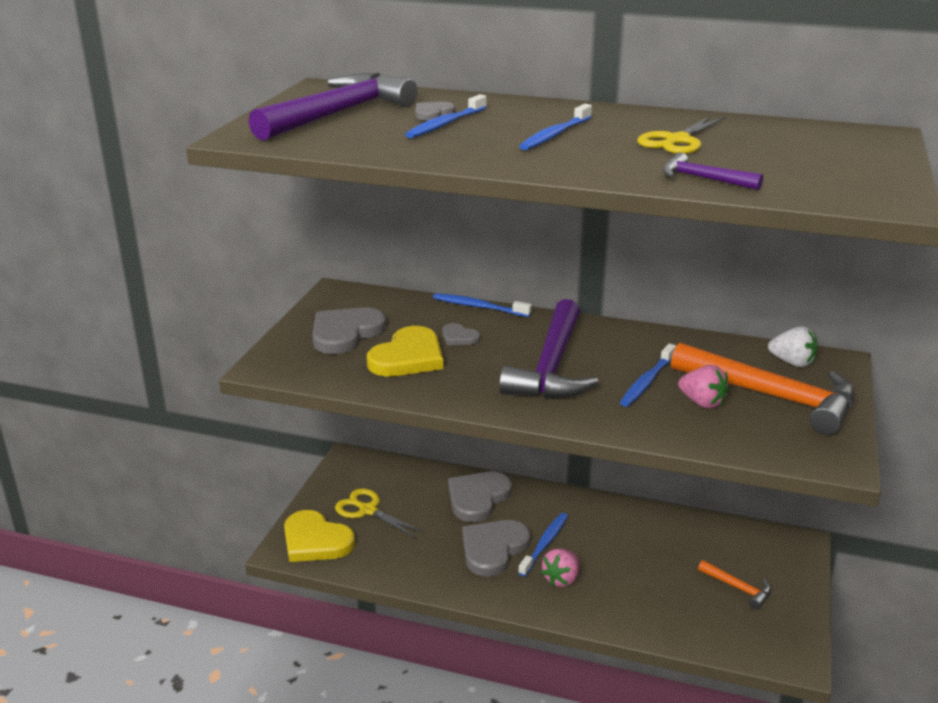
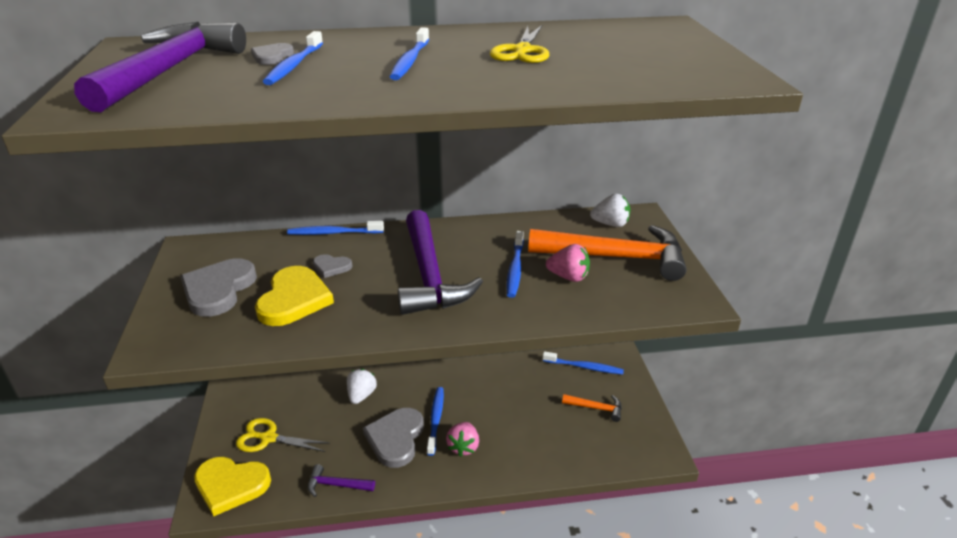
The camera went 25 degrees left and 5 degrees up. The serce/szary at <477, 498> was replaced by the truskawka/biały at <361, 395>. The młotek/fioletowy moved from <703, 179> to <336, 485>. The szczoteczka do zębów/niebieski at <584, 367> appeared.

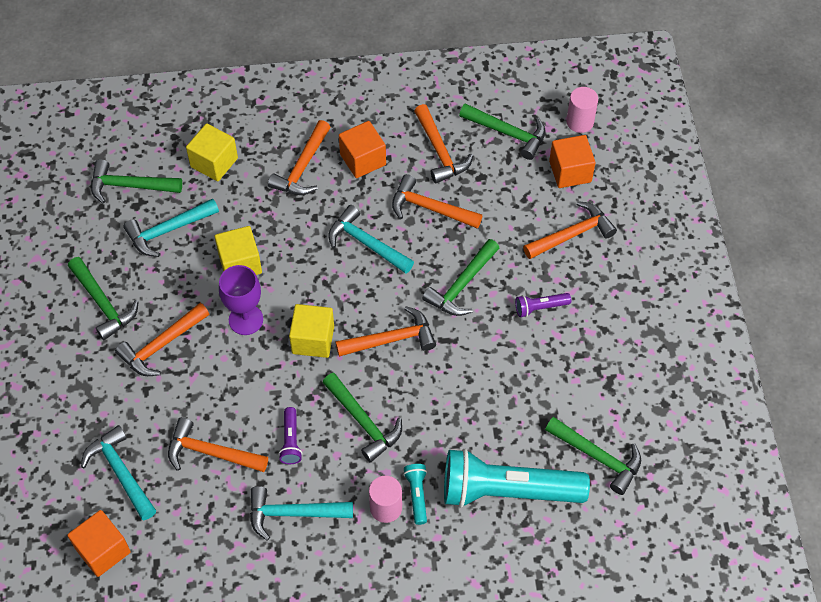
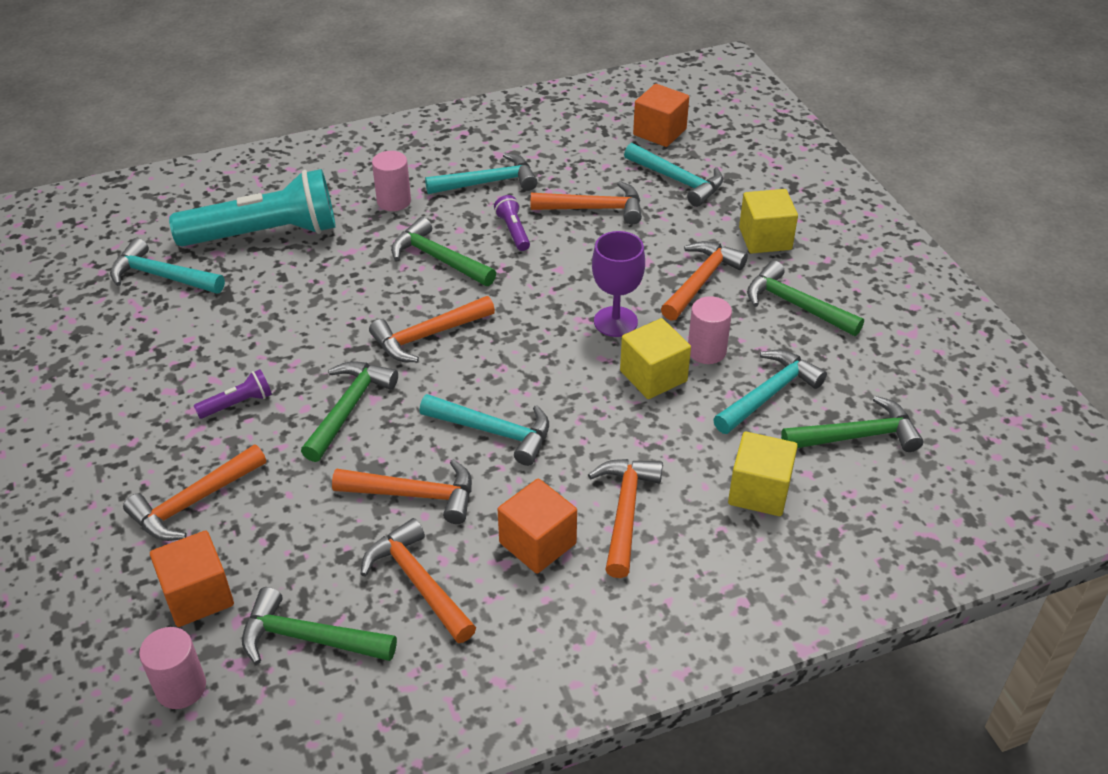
The camera went 165 degrees right and 15 degrees down. The sześcian/żółty moved from <313, 340> to <765, 238>. The latarka/turkusowy at <417, 495> disappeared. The młotek/zielony at <597, 457> became the młotek/turkusowy at <162, 276>. The walec/różowy at <706, 351> appeared.

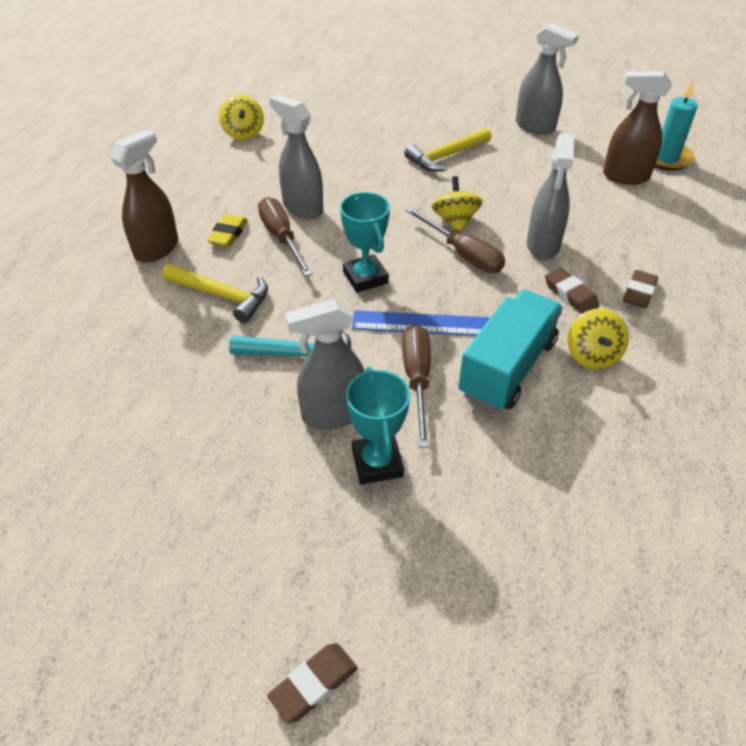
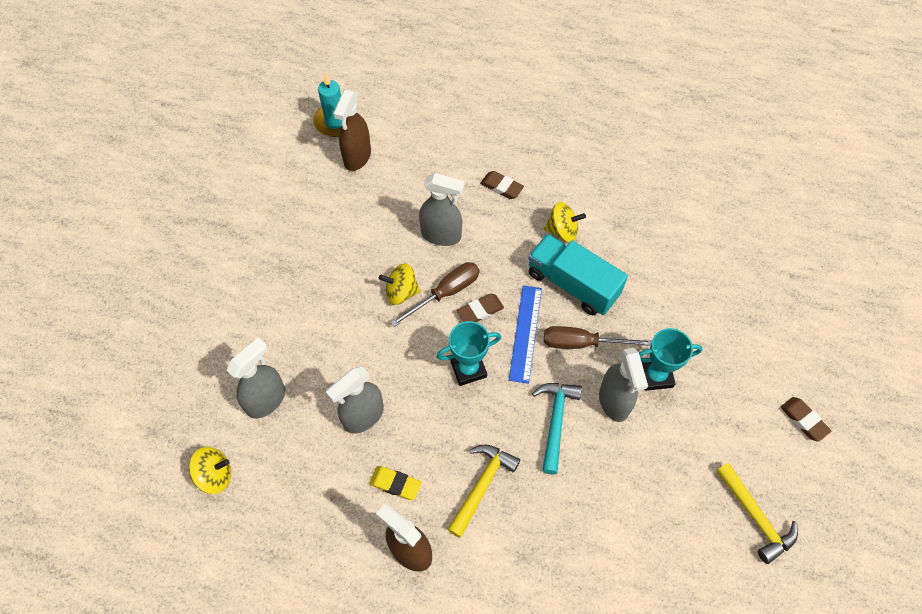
The camera went 85 degrees left and 15 degrees up. The śrubokręt/brązowy at <282, 238> disappeared. The młotek/żółty moved from <446, 156> to <756, 517>. The spryskiwacz/szary moved from <535, 127> to <266, 400>. The gumka do mazania/brązowy moved from <570, 295> to <480, 311>.

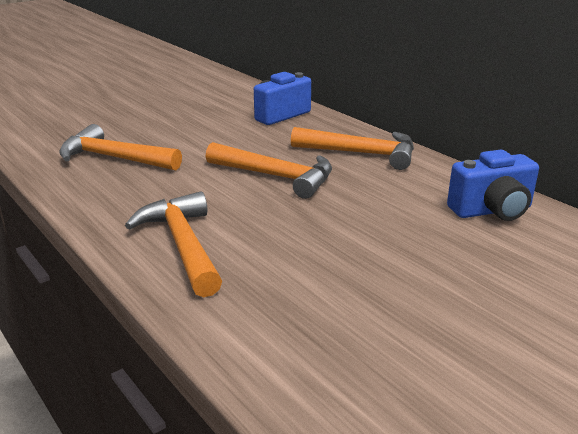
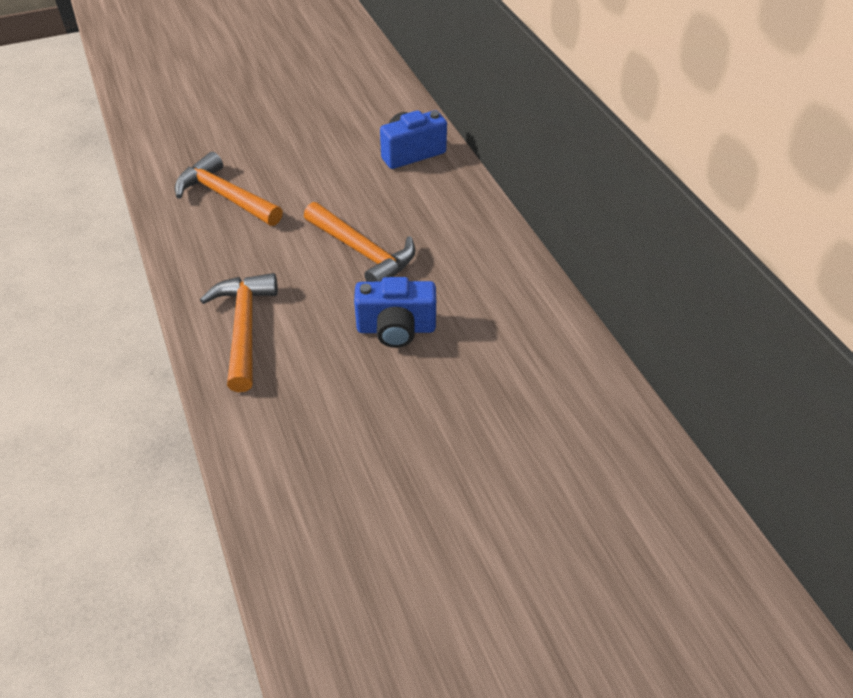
The camera went 15 degrees right and 20 degrees up. The młotek/pomarańczowy at <361, 153> disappeared. The aparat fotograficzny/niebieski moved from <492, 211> to <396, 329>.

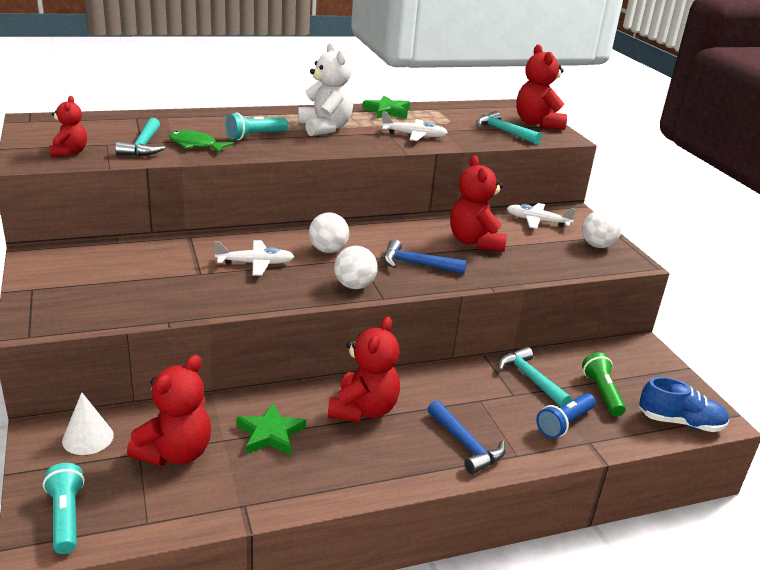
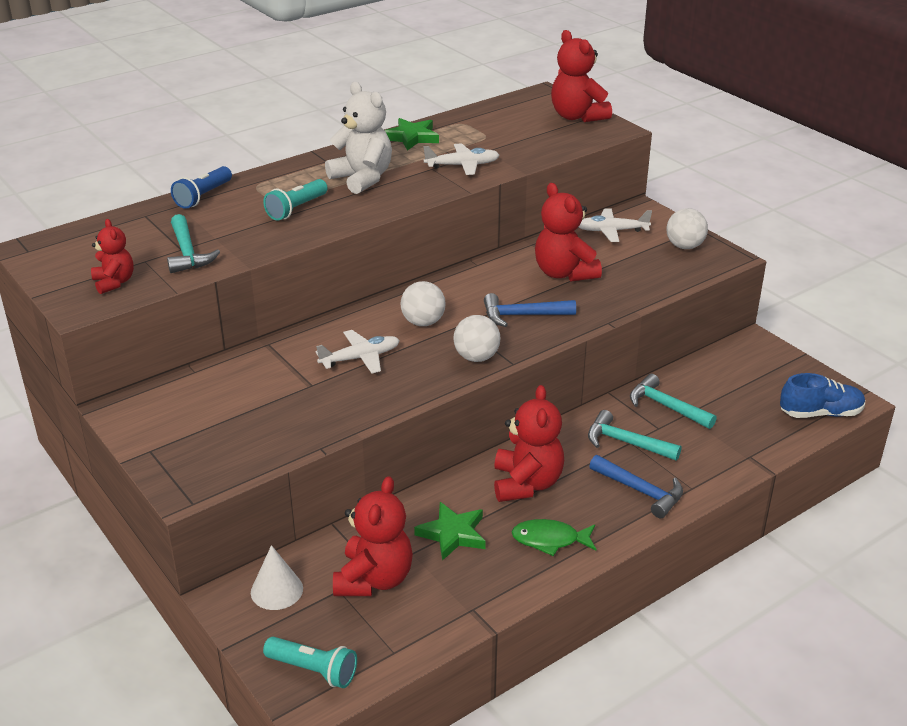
The camera went 15 degrees left and 5 degrees up. The latarka/turkusowy at <66, 517> turned 150 degrees clockwise. The ryba/zielony moved from <195, 145> to <550, 540>. The młotek/turkusowy moved from <503, 131> to <626, 442>. The latarka/niebieski moved from <564, 423> to <203, 197>. The latarka/zielony at <602, 393> disappeared.

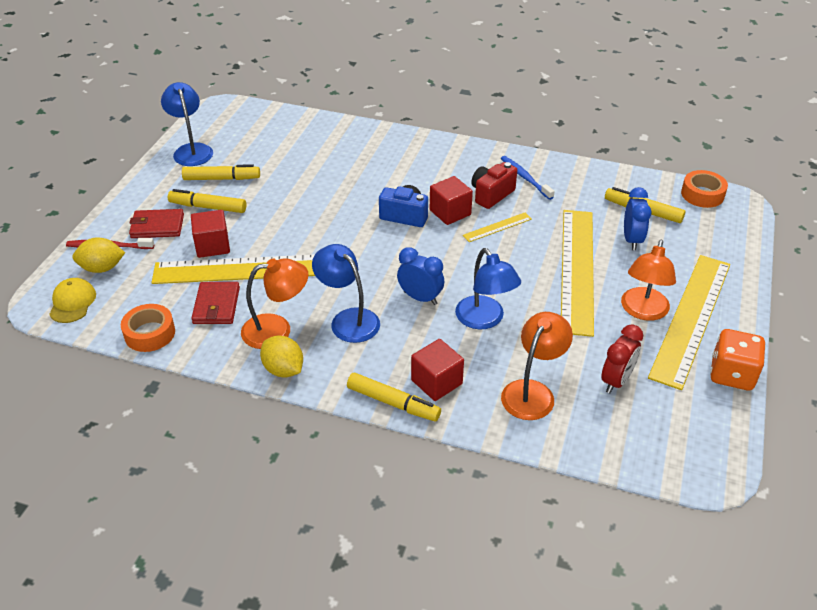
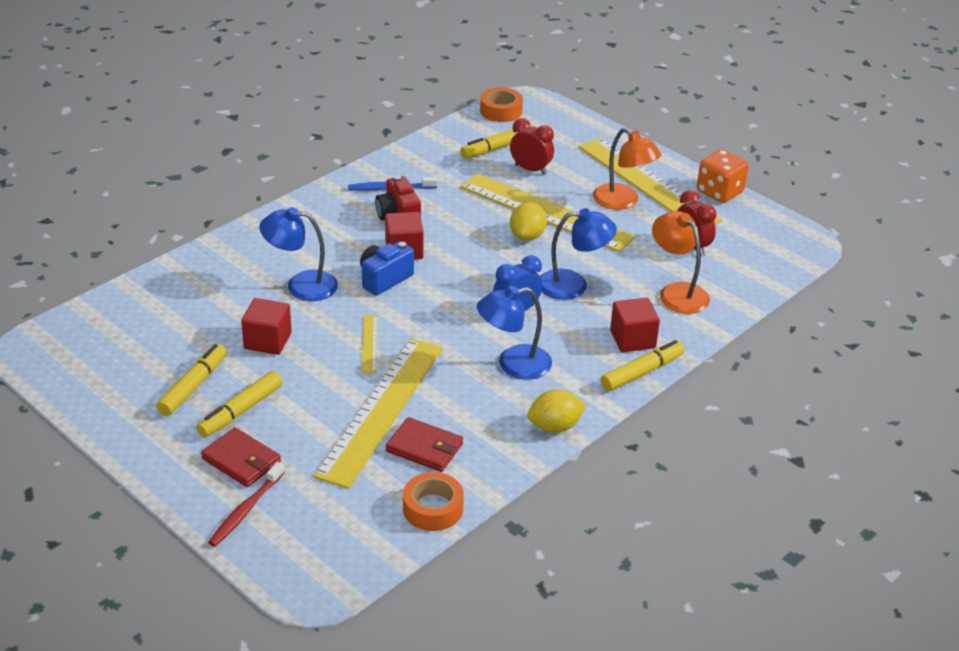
The camera went 65 degrees left and 5 degrees down. The czapka/żółty at <72, 302> disappeared. The cytryna/żółty moved from <102, 268> to <527, 236>. The portfel/czerwony at <157, 226> turned 75 degrees counterclockwise. The lampka/niebieski moved from <191, 150> to <301, 285>. The sześcian/czerwony moved from <212, 246> to <268, 341>. The lampka/pomarańczowy at <277, 330> disappeared. The linijka/żółty moved from <497, 227> to <370, 343>. The budzik/niebieski at <632, 240> became the budzik/czerwony at <530, 169>.

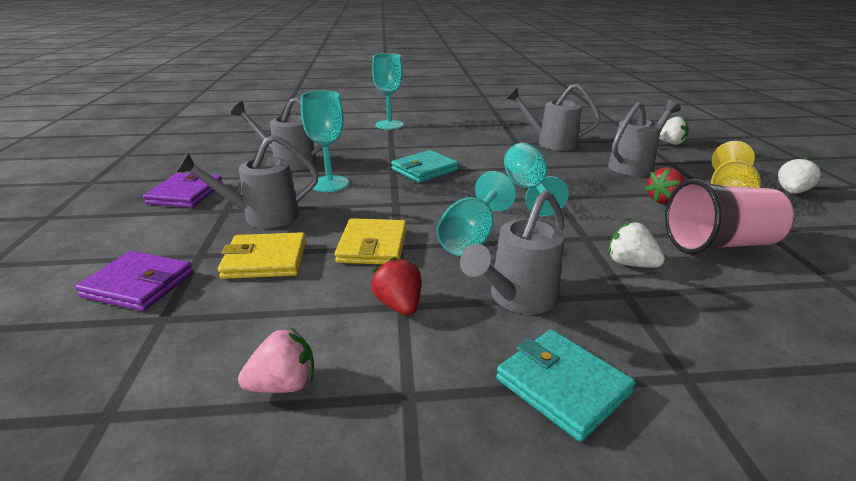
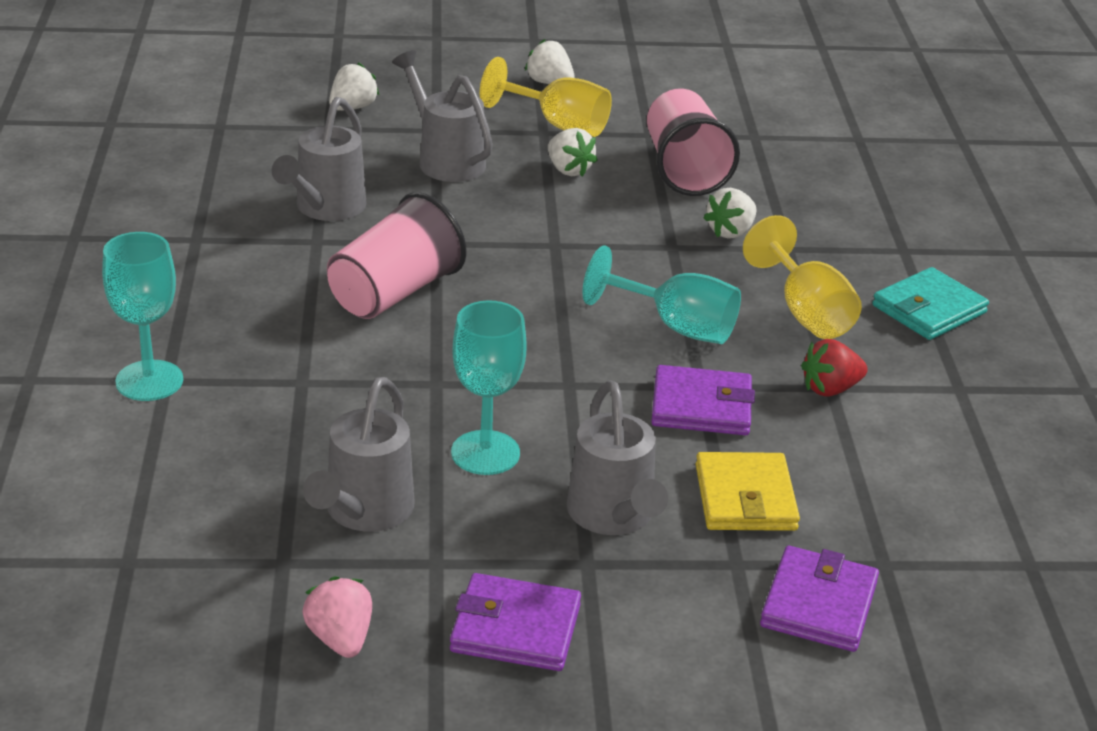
The camera went 90 degrees left and 5 degrees up. The truskawka/różowy moved from <284, 384> to <340, 639>. The portfel/żółty at <373, 246> became the portfel/fioletowy at <701, 406>. The portfel/turkusowy at <424, 170> disappeared. The konewka/szary at <517, 298> was replaced by the kielich/żółty at <806, 312>. The kielich/turkusowy at <527, 189> disappeared. The truskawka/czerwony at <663, 200> became the truskawka/biały at <568, 170>. The szklanka/różowy at <394, 293> appeared.

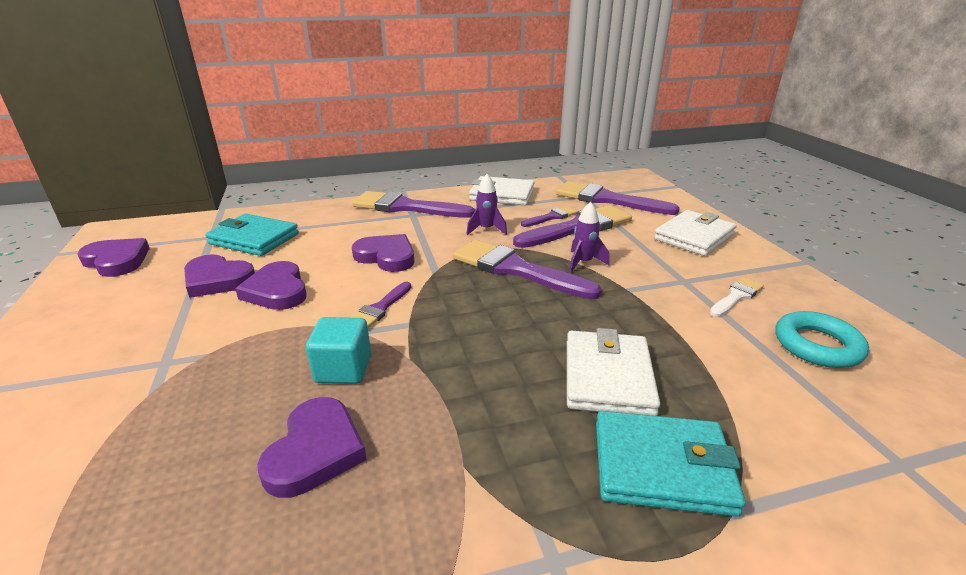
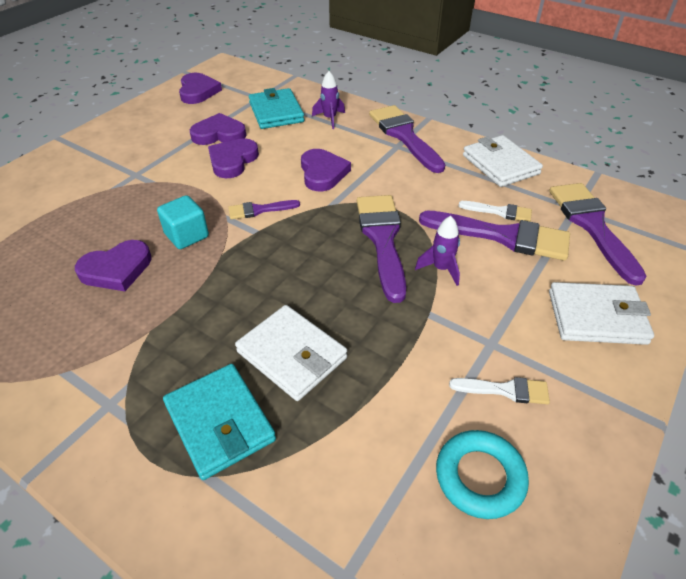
The camera went 50 degrees right and 15 degrees up. The serce/fioletowy at <217, 280> turned 105 degrees clockwise. The rakieta/fioletowy moved from <486, 229> to <330, 119>. The pędzel/fioletowy at <551, 217> became the pędzel/biały at <499, 212>. The portfel/biały at <607, 377> turned 75 degrees clockwise.

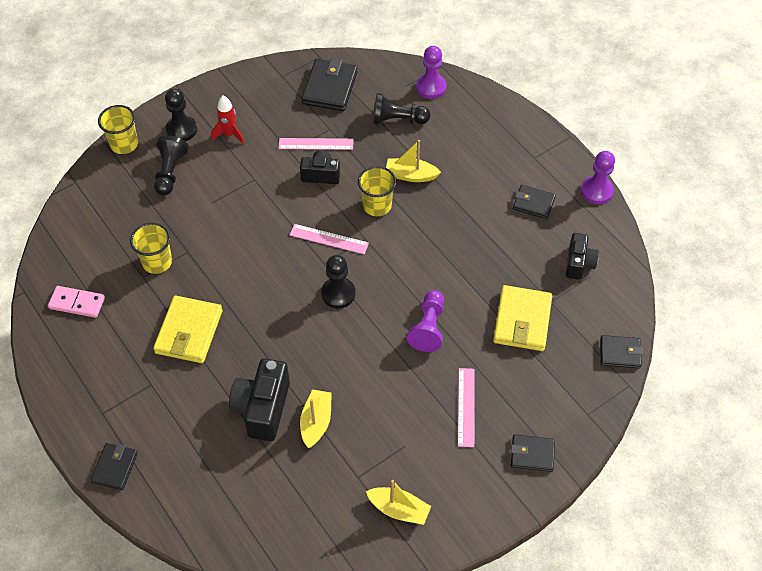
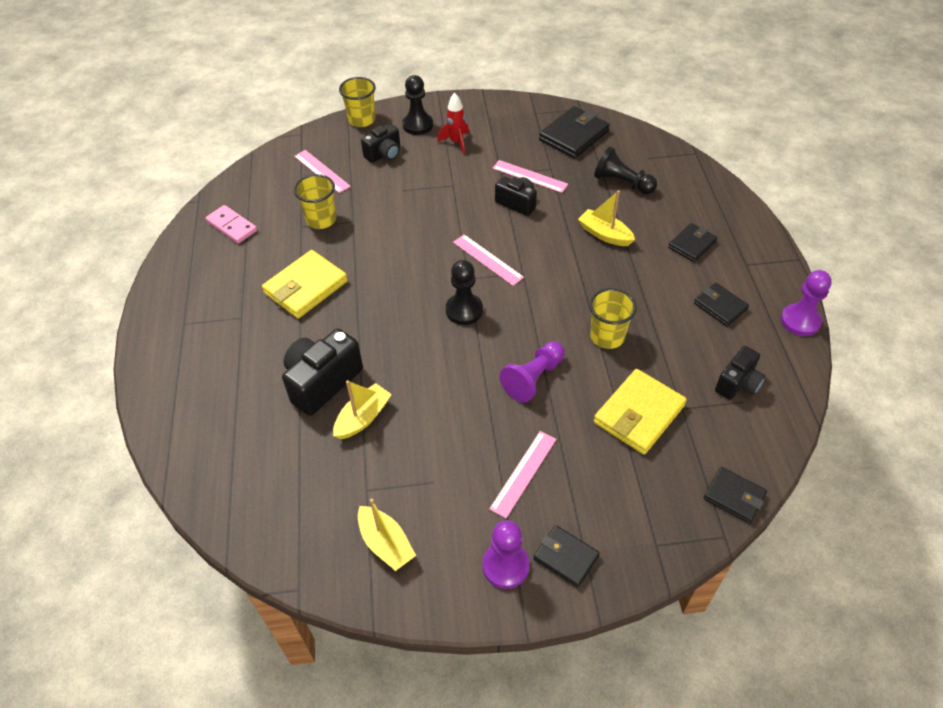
The camera went 30 degrees right and 5 degrees down. The portfel/czarny moved from <115, 467> to <692, 244>. The pionek/czarny at <170, 172> was replaced by the aparat fotograficzny/czarny at <384, 154>. The szklanka/żółty moved from <377, 205> to <607, 336>. The pionek/fioletowy moved from <431, 87> to <505, 566>. The linijka/różowy at <321, 171> appeared.

